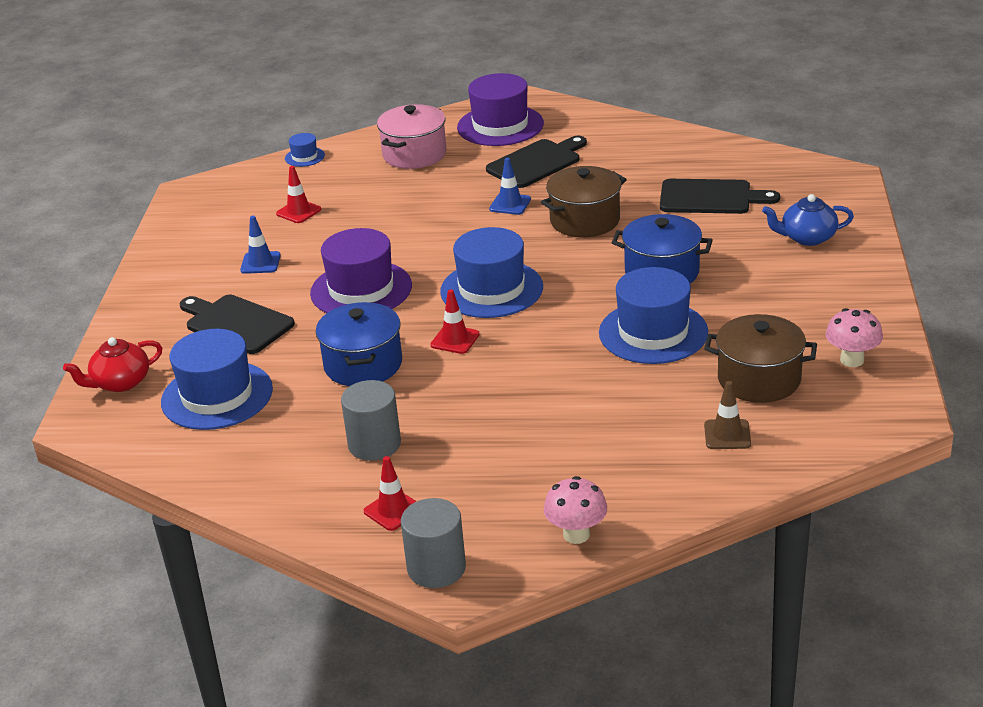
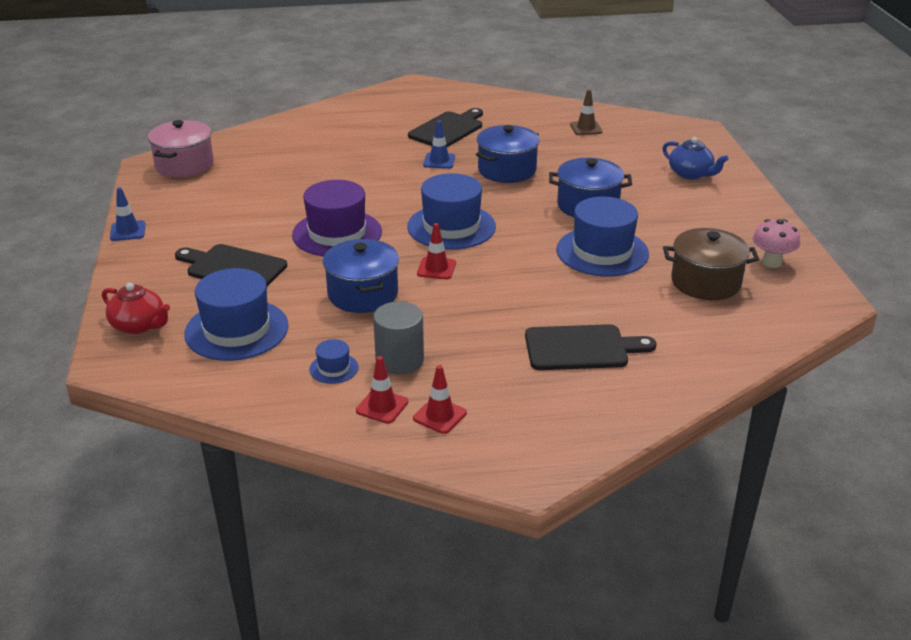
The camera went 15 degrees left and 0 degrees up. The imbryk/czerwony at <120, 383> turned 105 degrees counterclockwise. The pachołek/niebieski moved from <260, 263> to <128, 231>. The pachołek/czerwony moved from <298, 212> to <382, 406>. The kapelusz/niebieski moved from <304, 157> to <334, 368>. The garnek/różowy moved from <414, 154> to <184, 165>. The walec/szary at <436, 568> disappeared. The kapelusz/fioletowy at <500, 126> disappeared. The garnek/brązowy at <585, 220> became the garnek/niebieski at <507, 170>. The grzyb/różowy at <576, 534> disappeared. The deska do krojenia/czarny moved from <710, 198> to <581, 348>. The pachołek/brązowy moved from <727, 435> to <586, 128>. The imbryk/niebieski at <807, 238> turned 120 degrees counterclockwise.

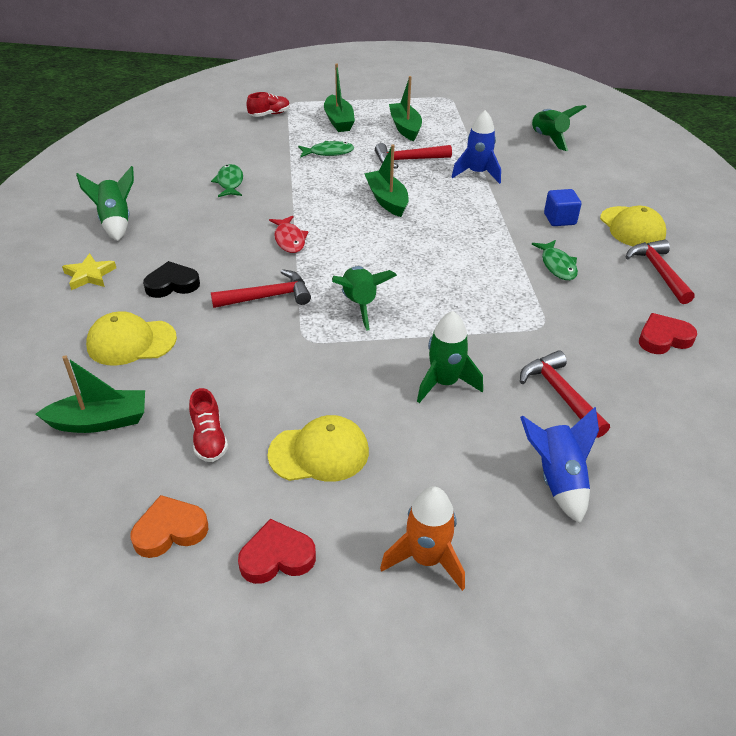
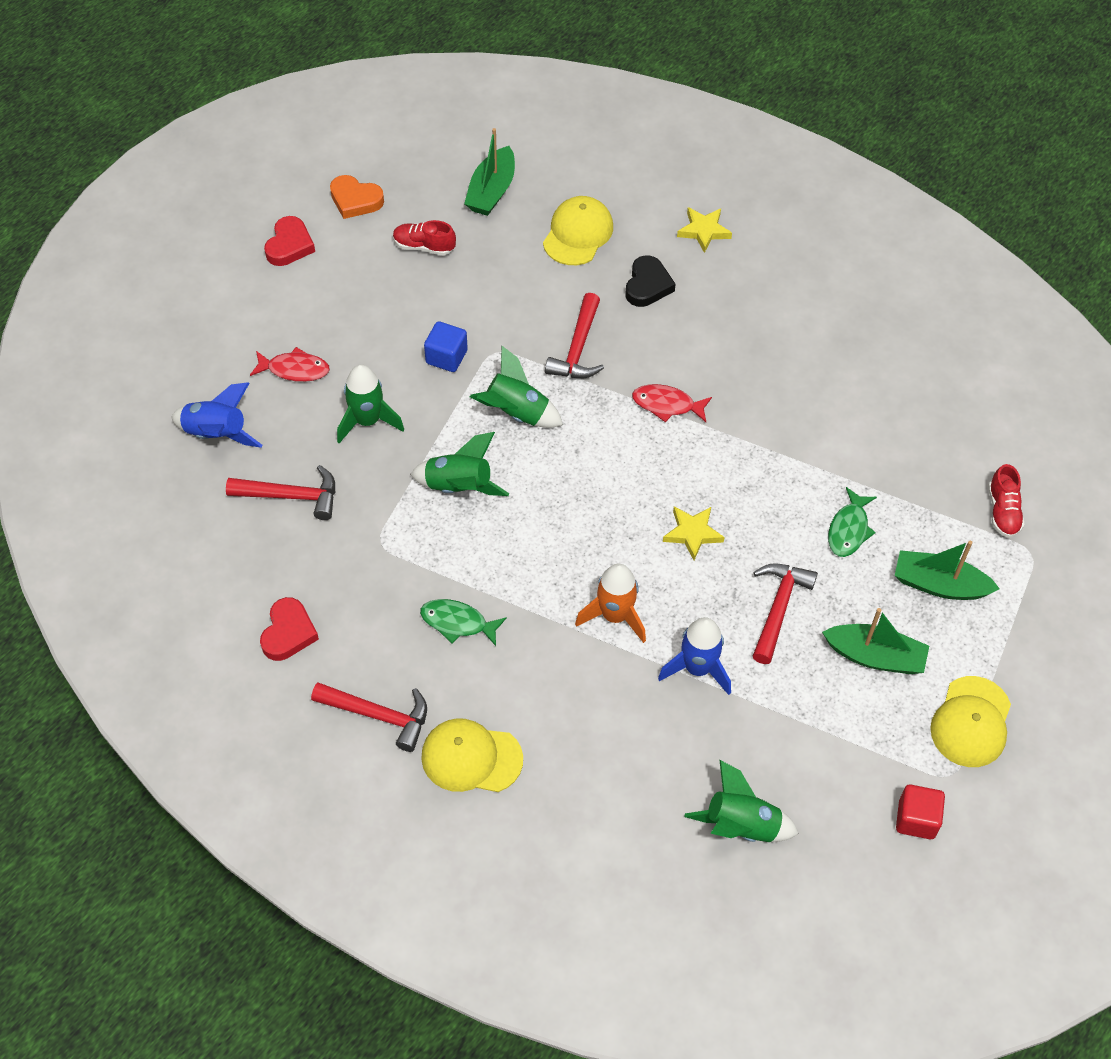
The camera went 120 degrees right and 15 degrees up. The rakieta/zielony moved from <116, 222> to <459, 487>. The serce/pomarańczowy at <170, 530> turned 105 degrees clockwise. The ryba/zielony at <230, 183> disappeared. The czapka/żółty moved from <319, 453> to <971, 722>. The łódka/zielony at <387, 200> was replaced by the gwiazda/żółty at <692, 533>. The rakieta/pomarańczowy moved from <426, 559> to <615, 616>. The sześcian/niebieski moved from <559, 219> to <446, 357>. The ryba/czerwony at <294, 369> appeared. The sześcian/czerwony at <916, 819> appeared.

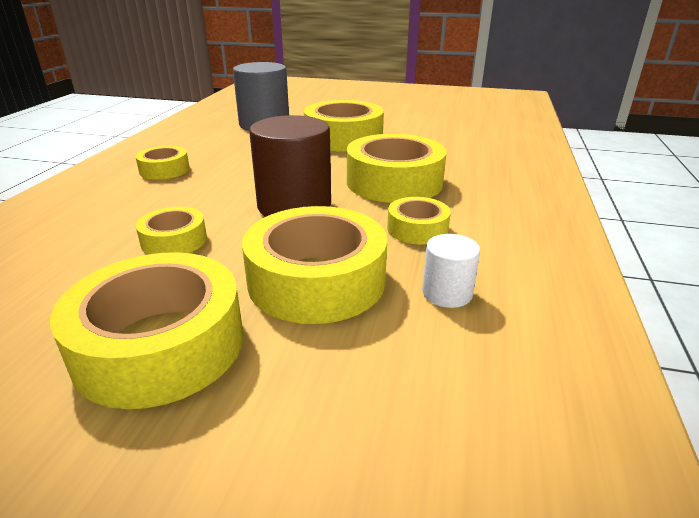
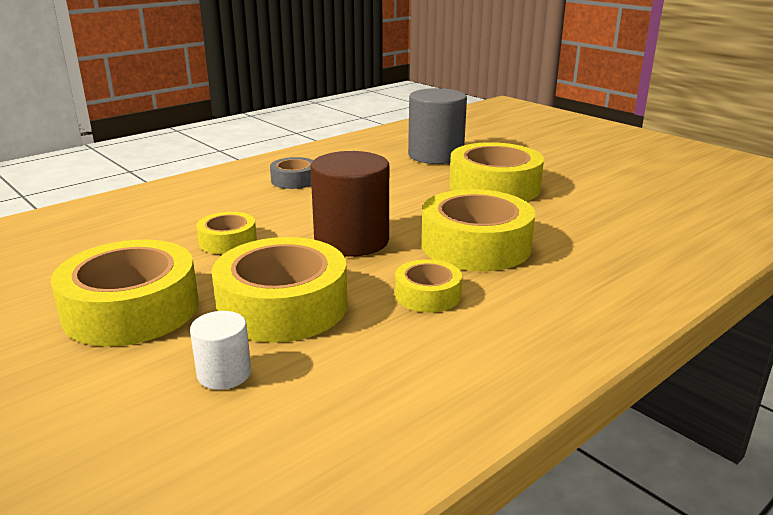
The camera went 35 degrees right and 5 degrees down. The taśma klejąca/żółty at <164, 170> became the taśma klejąca/szary at <294, 180>. The walec/biały moved from <447, 293> to <224, 374>.

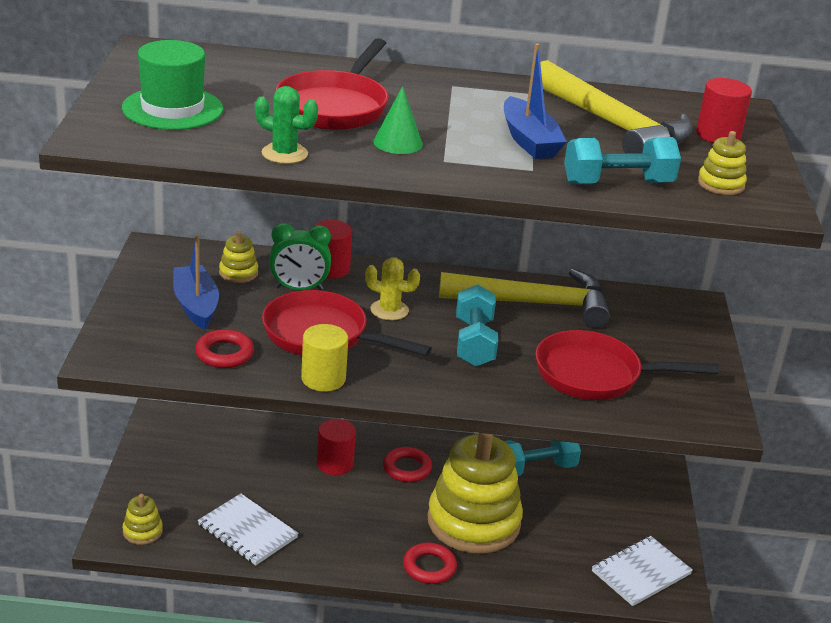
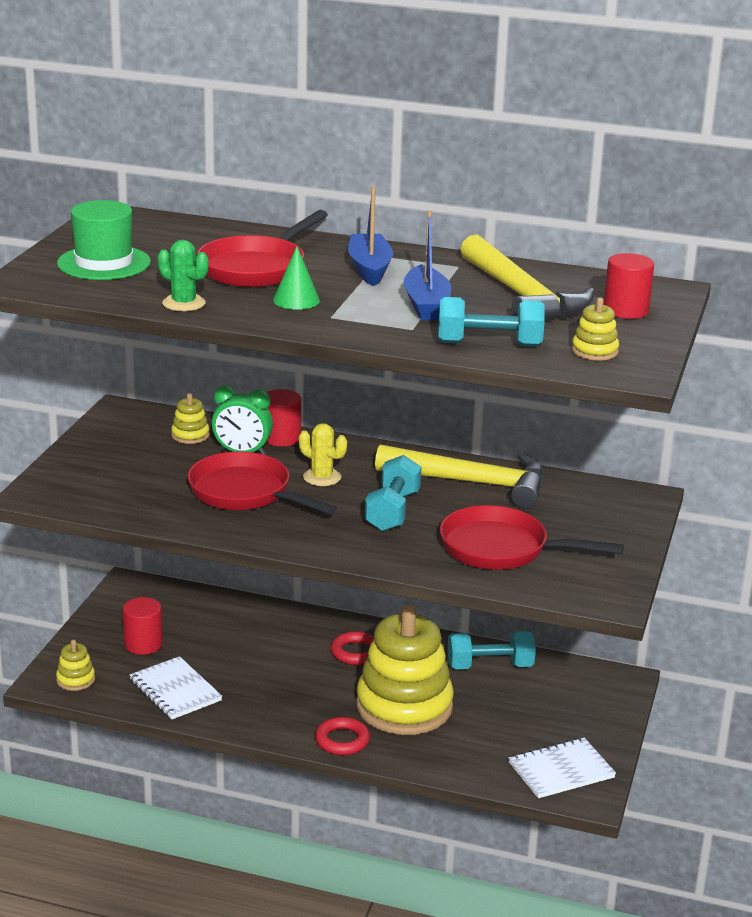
The camera went 15 degrees right and 5 degrees down. The łódka/niebieski moved from <196, 305> to <369, 269>. The pierścień/czerwony at <224, 353> disappeared. The walec/żółty at <323, 379> disappeared. The walec/czerwony moved from <335, 464> to <143, 644>.

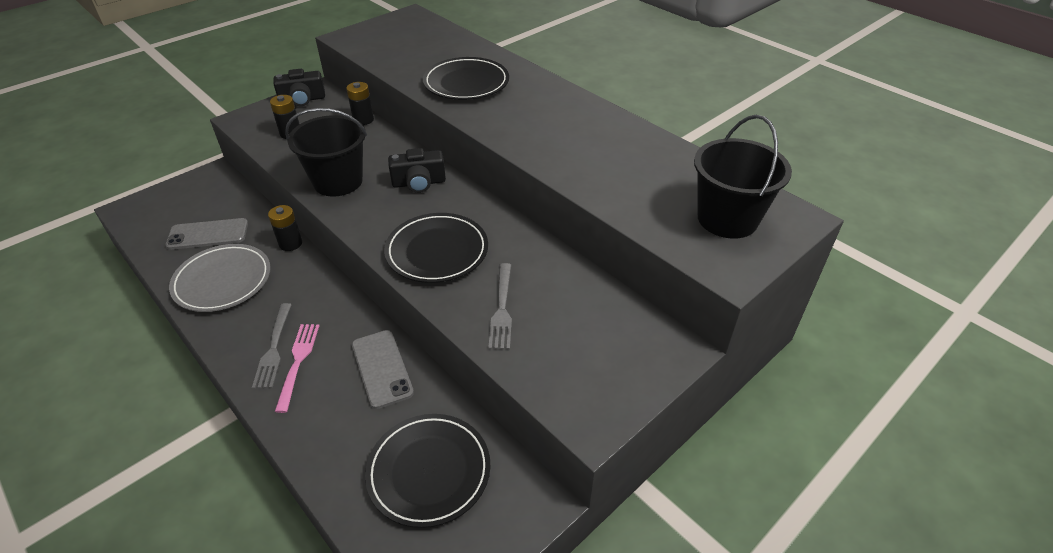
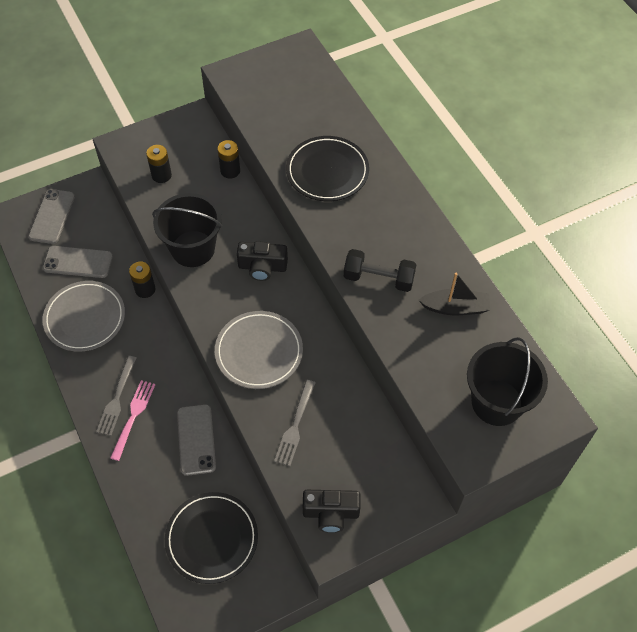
The camera went 15 degrees right and 15 degrees up. The aparat fotograficzny/czarny moved from <302, 100> to <331, 513>. The talerz/czarny at <437, 251> became the talerz/szary at <259, 352>. The telefon/szary at <52, 216> appeared. The hantel/czarny at <378, 278> appeared. The łódka/czarny at <455, 308> appeared.

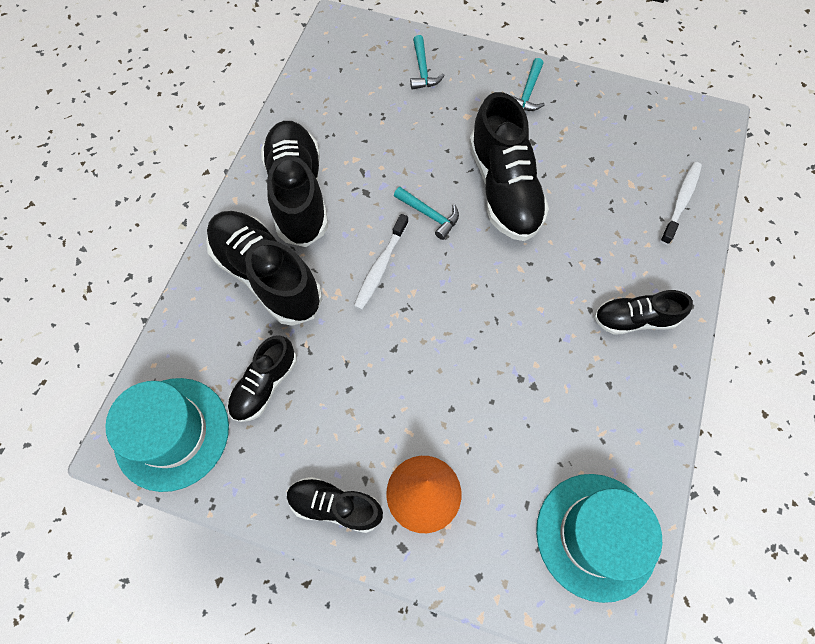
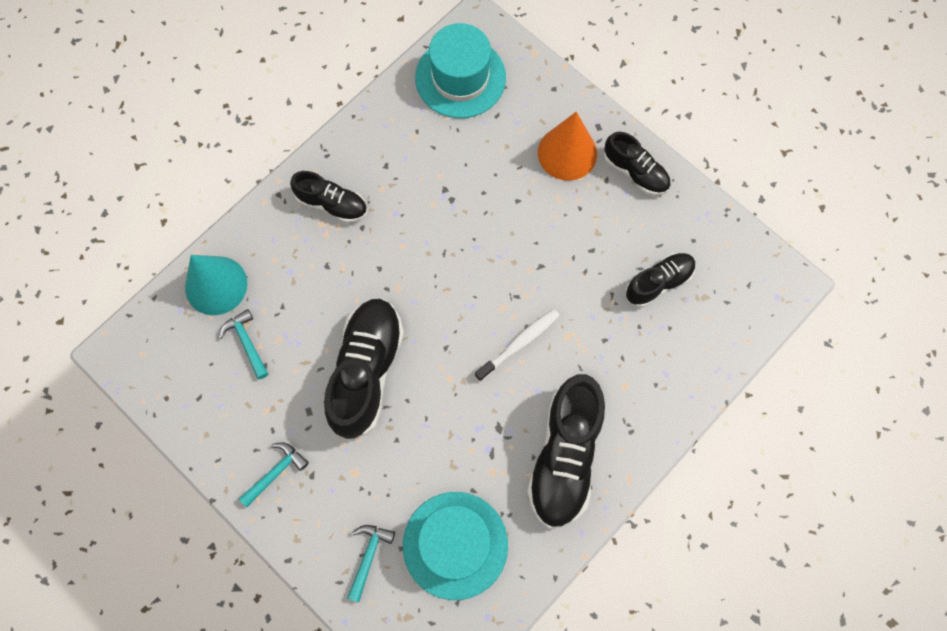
The camera went 155 degrees left and 5 degrees up. The kapelusz/turkusowy moved from <172, 433> to <455, 545>. The but/czarny at <267, 275> disappeared. The młotek/turkusowy moved from <429, 215> to <246, 342>. The szczoteczka do zębów/biały at <681, 201> was replaced by the stożek/turkusowy at <216, 285>.

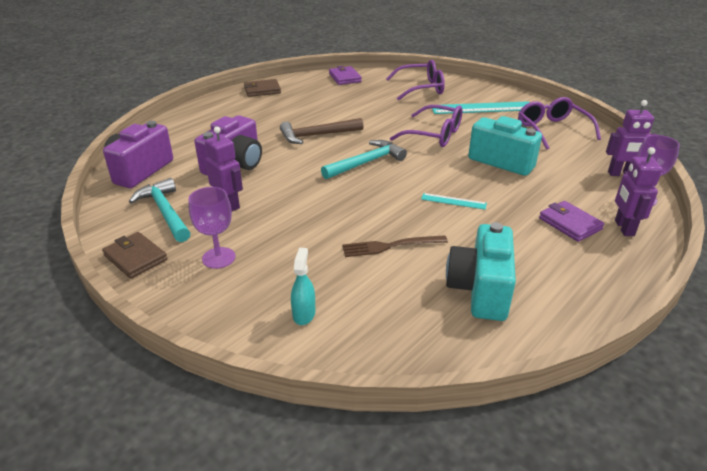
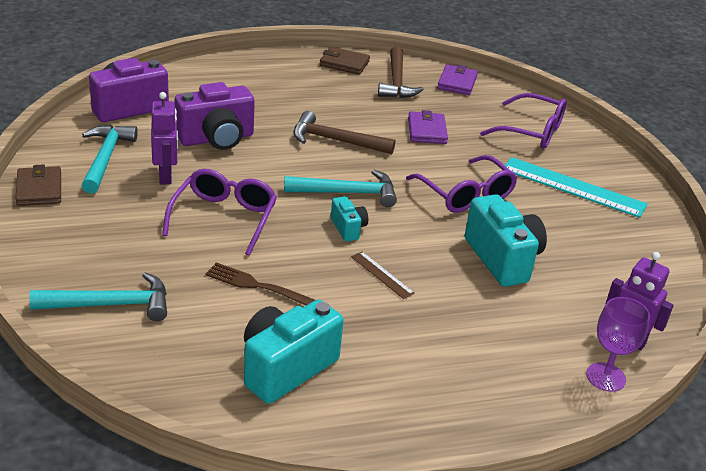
The camera went 30 degrees right and 0 degrees up. The kielich/fioletowy at <218, 258> disappeared. The spryskiwacz/turkusowy at <304, 314> was replaced by the młotek/turkusowy at <110, 304>. The linijka/turkusowy at <453, 201> became the linijka/brązowy at <382, 275>. The okulary/fioletowy moved from <552, 130> to <224, 217>. The portfel/fioletowy moved from <570, 224> to <427, 131>. The robot/fioletowy at <623, 228> disappeared. The aparat fotograficzny/turkusowy at <348, 228> appeared. The młotek/brązowy at <396, 82> appeared.

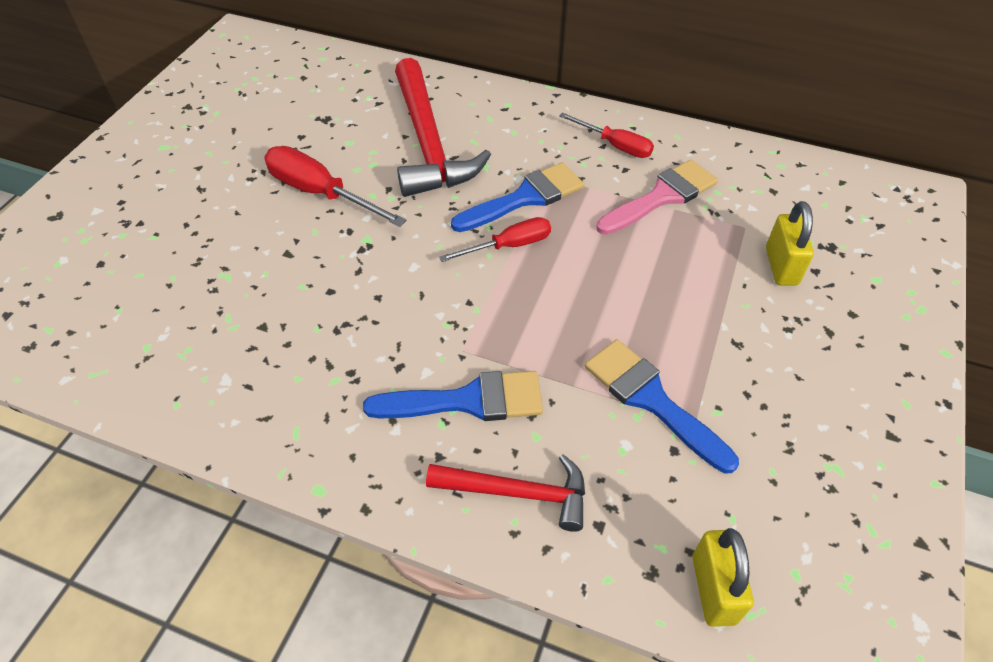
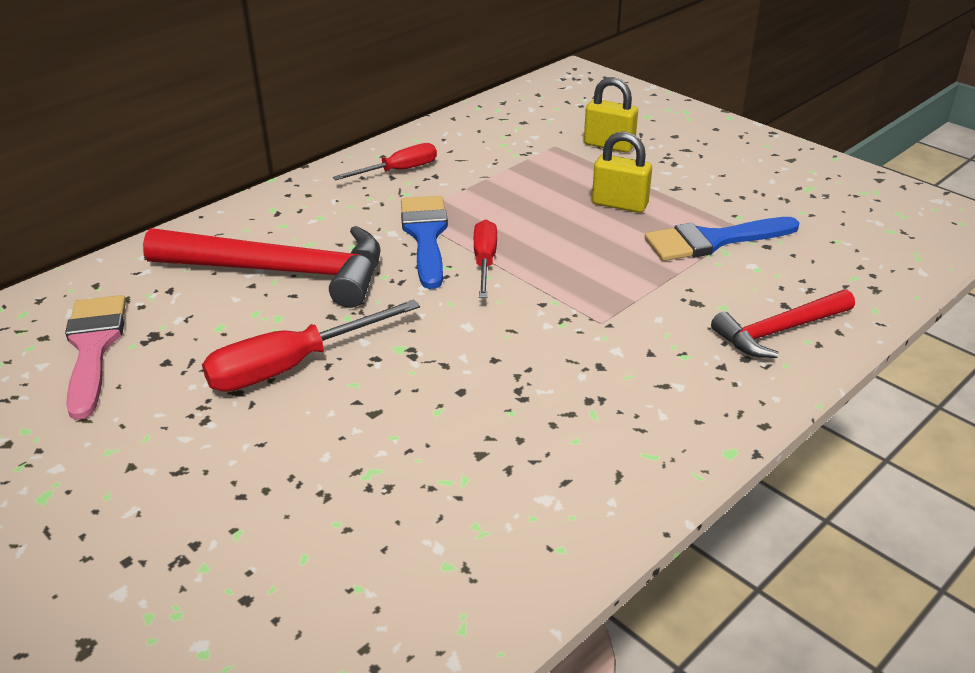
The camera went 65 degrees left and 15 degrees down. The pędzel/niebieski at <468, 401> disappeared. The młotek/czerwony at <518, 492> turned 150 degrees counterclockwise. The pędzel/różowy moved from <662, 197> to <93, 347>. The kłódka/żółty moved from <713, 589> to <619, 204>.

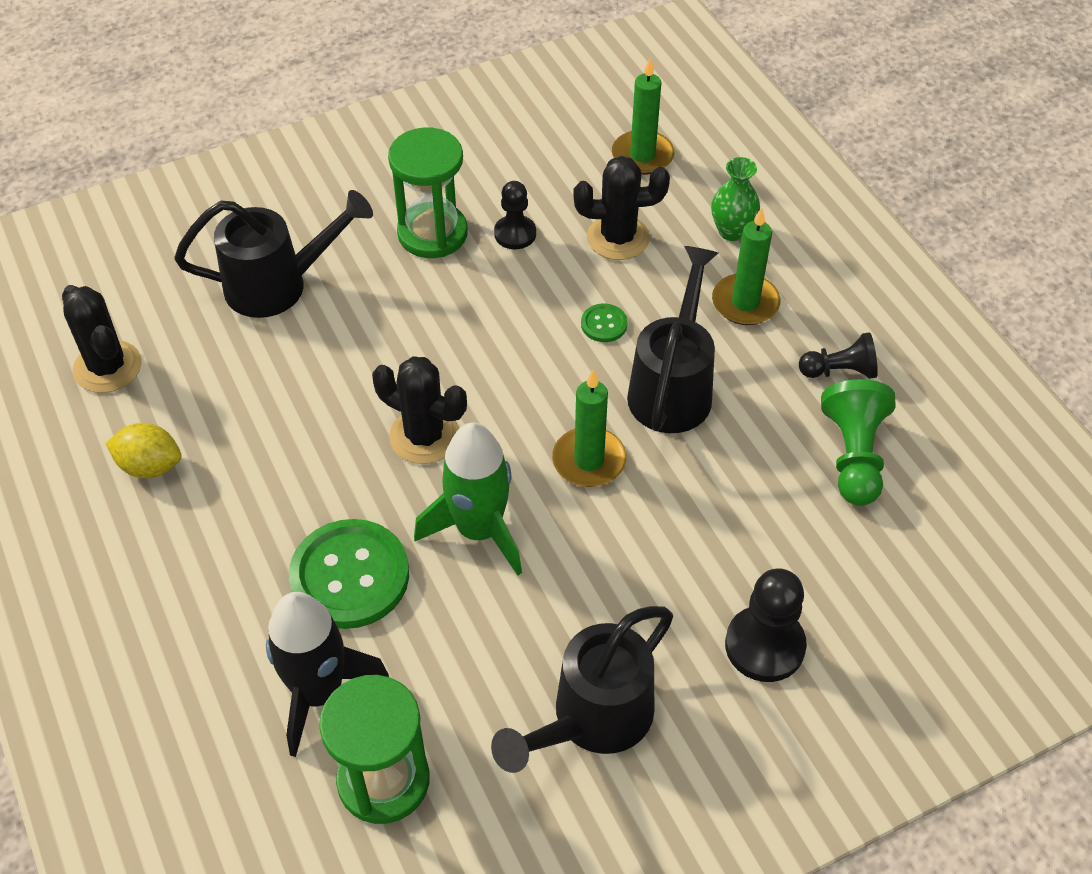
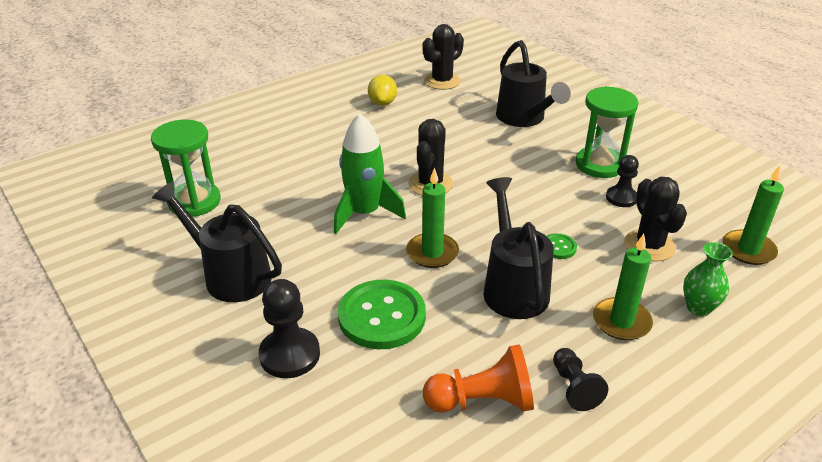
The camera went 80 degrees right and 15 degrees down. The rakieta/czarny at <319, 692> disappeared. The guzik/zielony moved from <350, 576> to <382, 316>. The konewka/czarny at <672, 388> turned 105 degrees counterclockwise. The pionek/zielony at <853, 456> became the pionek/pomarańczowy at <482, 401>.

